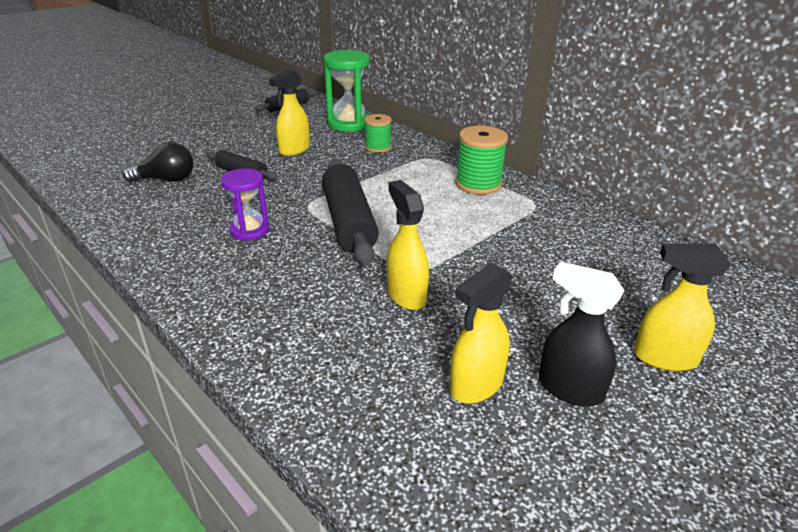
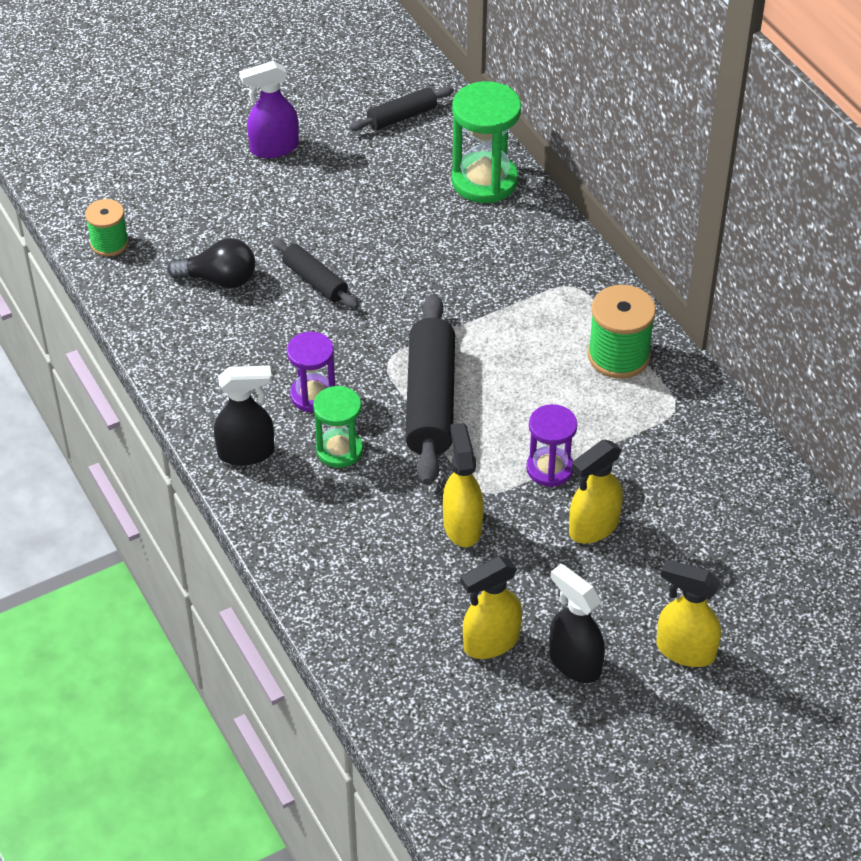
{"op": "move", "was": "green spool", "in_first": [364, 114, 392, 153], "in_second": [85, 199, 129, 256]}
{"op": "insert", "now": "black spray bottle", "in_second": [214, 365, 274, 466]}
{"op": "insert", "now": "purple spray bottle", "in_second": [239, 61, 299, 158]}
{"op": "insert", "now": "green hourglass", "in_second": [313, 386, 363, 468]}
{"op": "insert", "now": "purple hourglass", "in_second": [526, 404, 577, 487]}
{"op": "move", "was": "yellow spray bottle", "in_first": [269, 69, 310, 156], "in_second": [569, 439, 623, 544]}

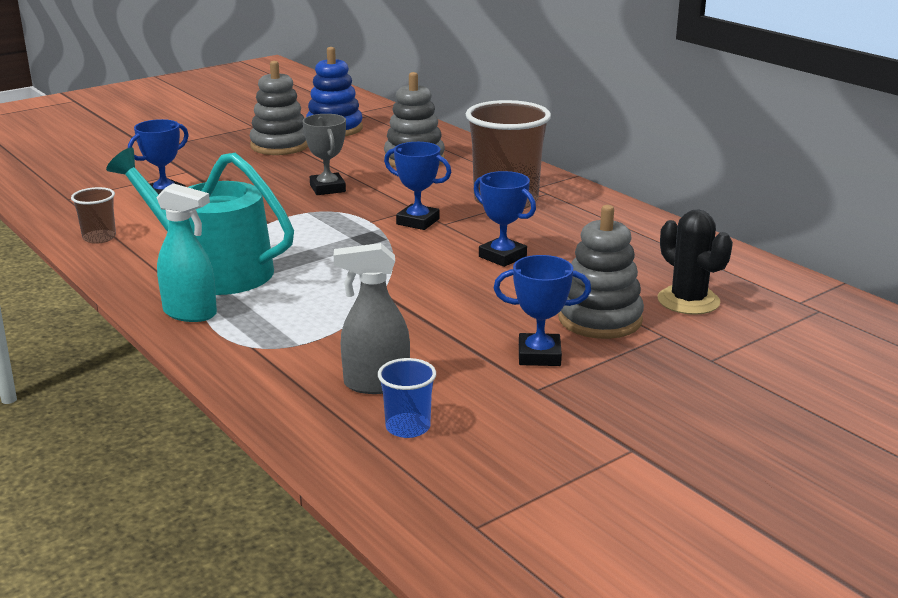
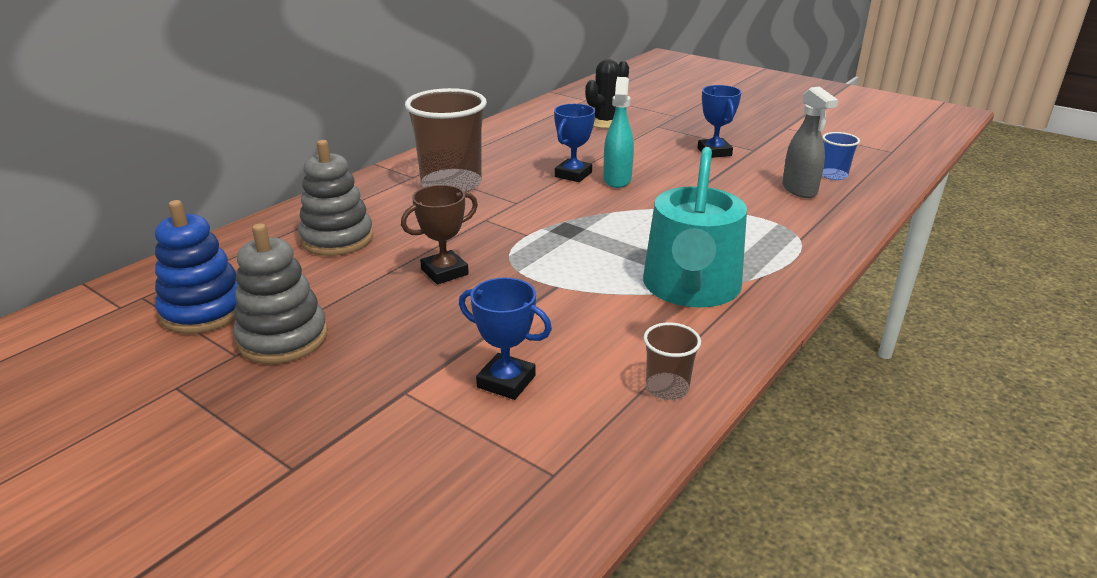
{"op": "recolor", "was": "grey trophy", "now": "brown trophy", "in_first": [303, 114, 346, 195], "in_second": [401, 185, 478, 284]}
{"op": "move", "was": "turquoise spray bottle", "in_first": [156, 183, 217, 322], "in_second": [603, 77, 634, 188]}
{"op": "delete", "was": "blue trophy", "in_first": [384, 142, 451, 230]}
{"op": "delete", "was": "grey stacking toy", "in_first": [558, 205, 644, 339]}

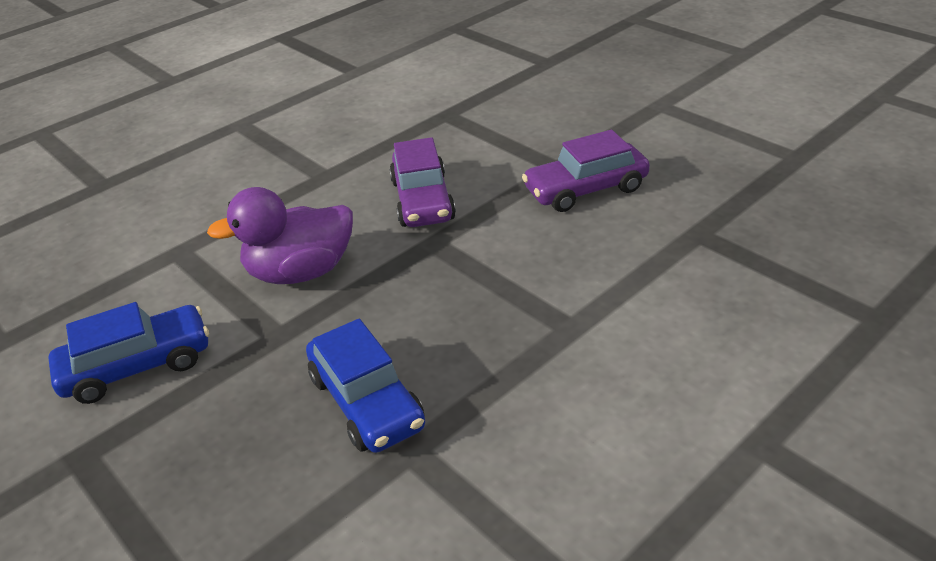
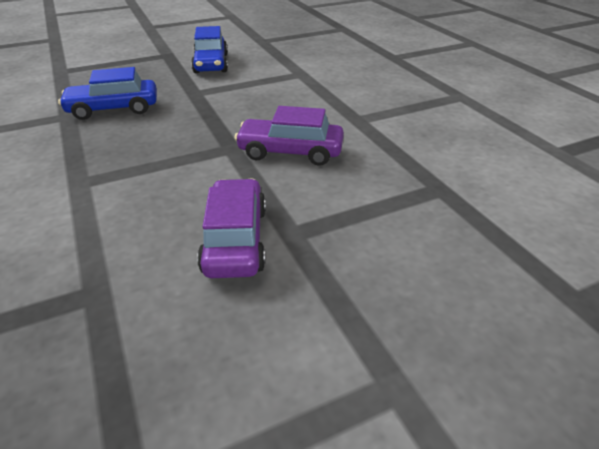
{"op": "delete", "was": "purple duck", "in_first": [207, 187, 353, 284]}

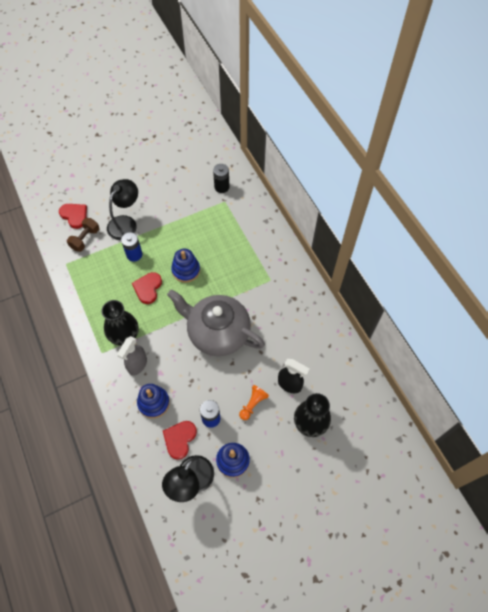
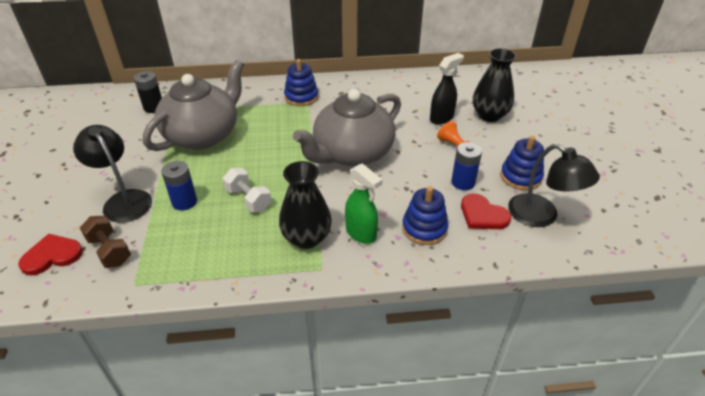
{"op": "insert", "now": "grey teapot", "in_second": [143, 60, 244, 151]}
{"op": "replace", "was": "red heart", "now": "white dumbbell", "in_first": [132, 272, 162, 304], "in_second": [223, 168, 271, 213]}
{"op": "move", "was": "blue stacking toy", "in_first": [171, 249, 200, 283], "in_second": [284, 59, 318, 106]}
{"op": "recolor", "was": "grey spray bottle", "now": "green spray bottle", "in_first": [117, 336, 147, 376], "in_second": [345, 163, 382, 244]}

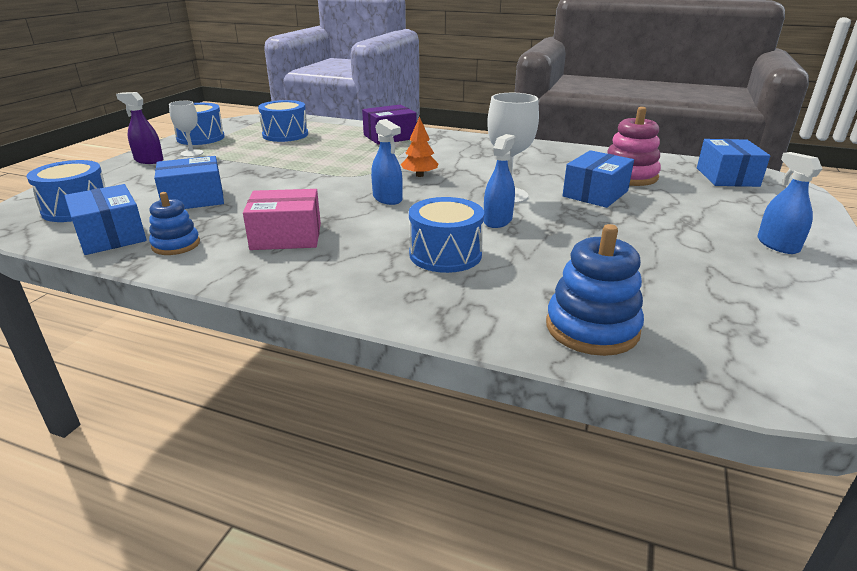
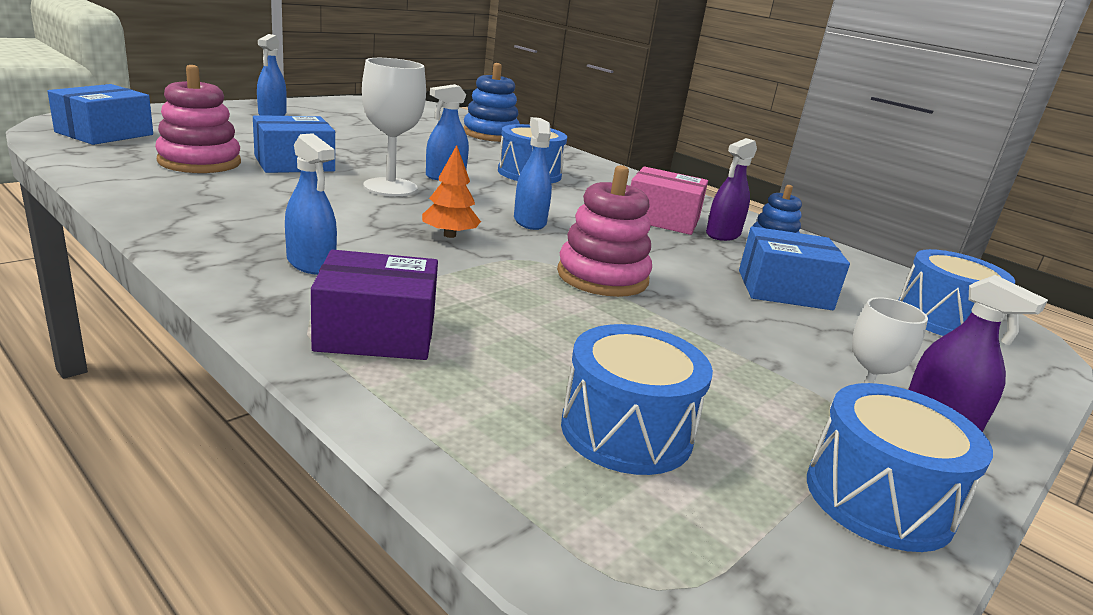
{"op": "insert", "now": "blue spray bottle", "in_second": [285, 133, 337, 275]}
{"op": "insert", "now": "pink stacking toy", "in_second": [557, 165, 652, 297]}
{"op": "insert", "now": "purple spray bottle", "in_second": [706, 138, 757, 241]}
{"op": "delete", "was": "blue box", "in_first": [65, 184, 147, 255]}

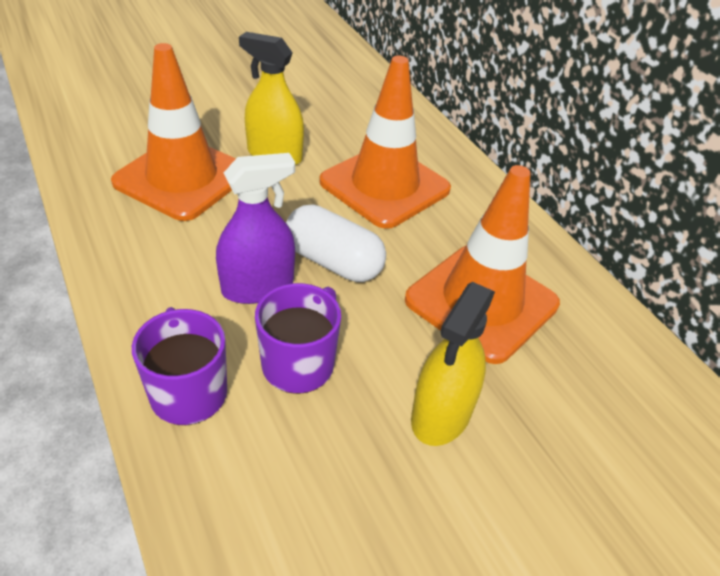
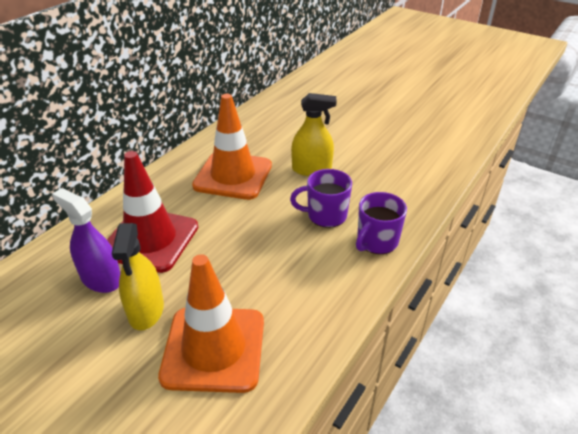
{"op": "move", "was": "purple spray bottle", "in_first": [216, 153, 295, 304], "in_second": [52, 188, 120, 293]}
{"op": "recolor", "was": "orange traffic cone", "now": "red traffic cone", "in_first": [319, 56, 451, 229], "in_second": [107, 151, 198, 273]}
{"op": "delete", "was": "white capsule", "in_first": [286, 204, 386, 282]}

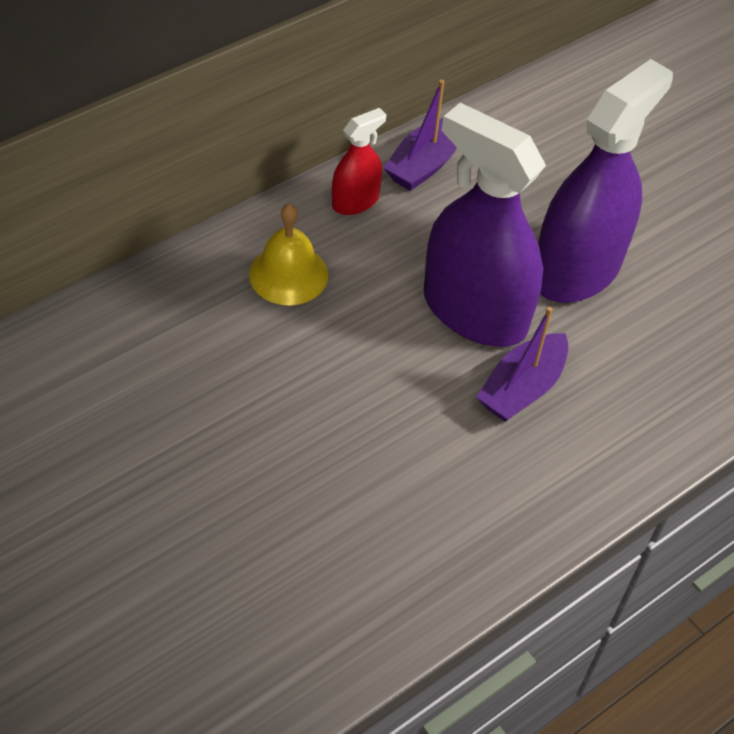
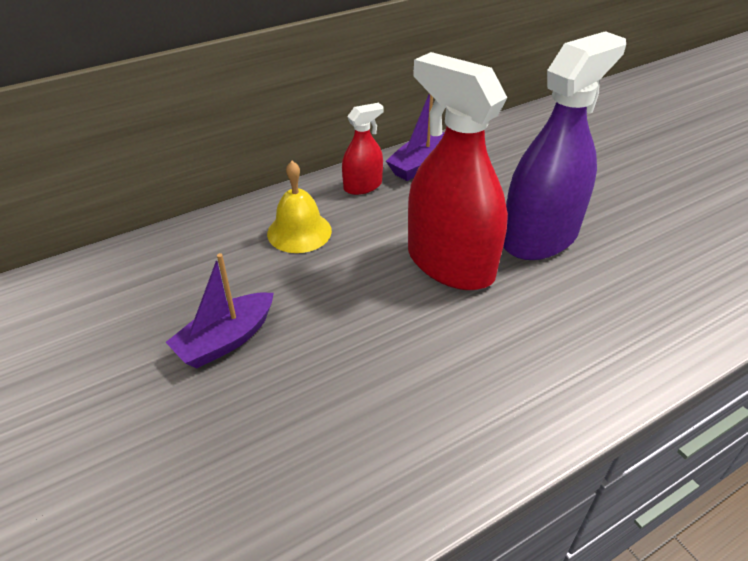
{"op": "move", "was": "purple boat", "in_first": [476, 307, 568, 422], "in_second": [165, 253, 274, 368]}
{"op": "recolor", "was": "purple spray bottle", "now": "red spray bottle", "in_first": [424, 102, 546, 347], "in_second": [408, 52, 508, 290]}

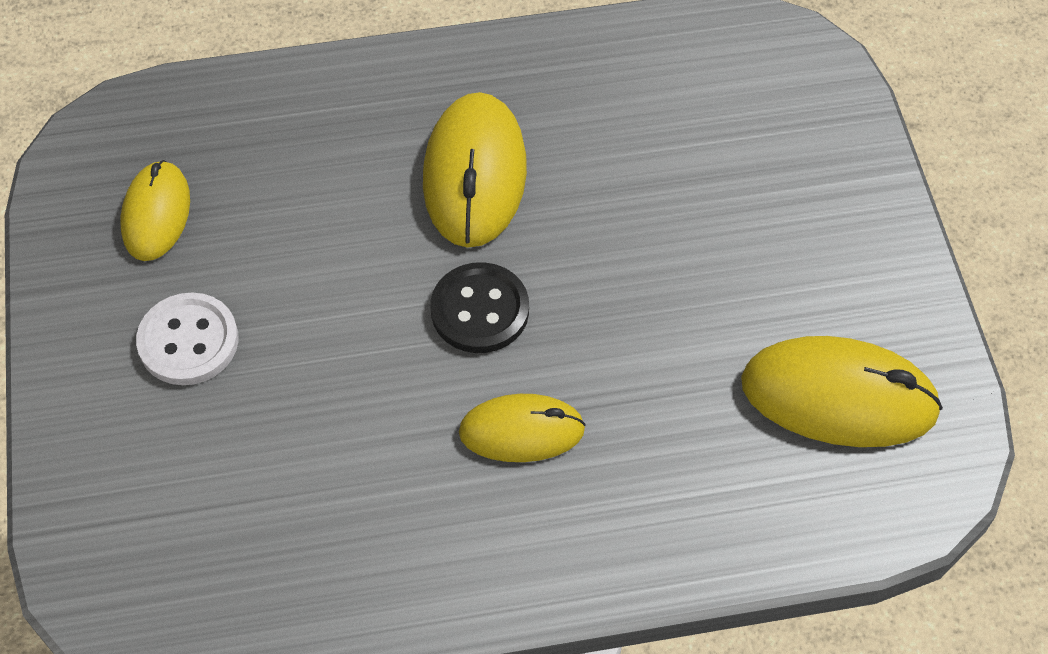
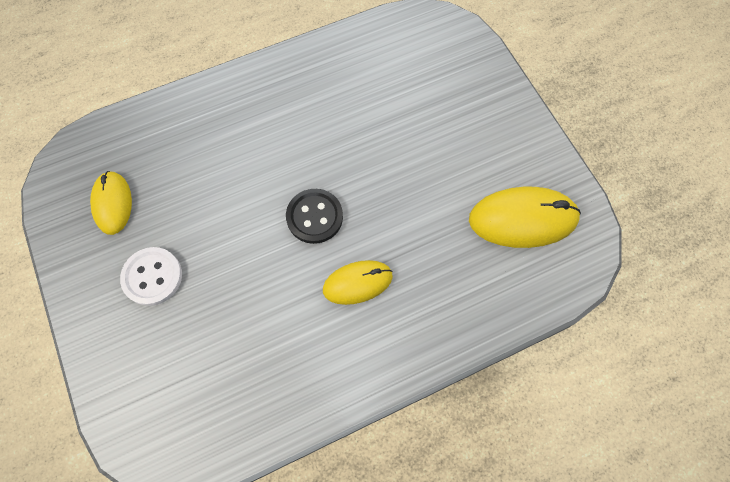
{"op": "delete", "was": "yellow mouse", "in_first": [423, 92, 527, 248]}

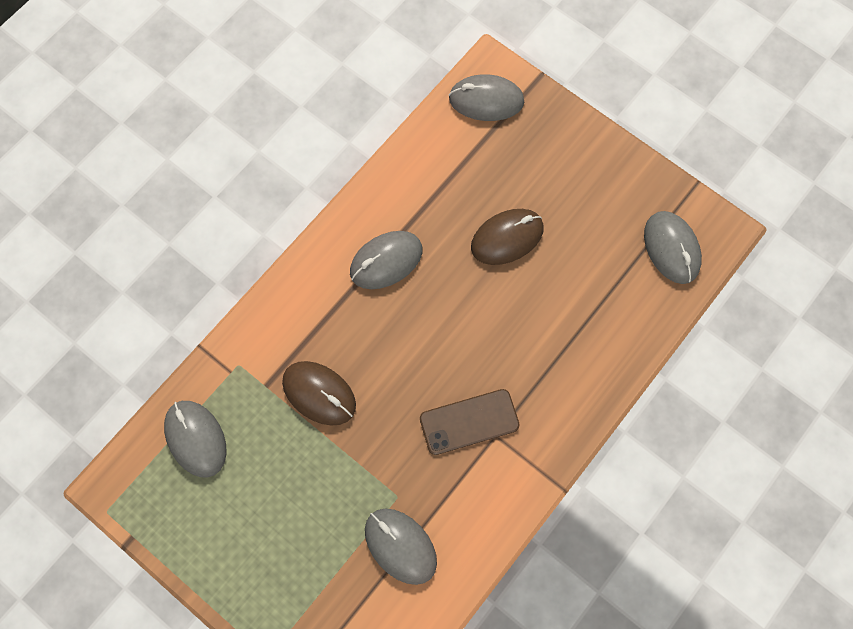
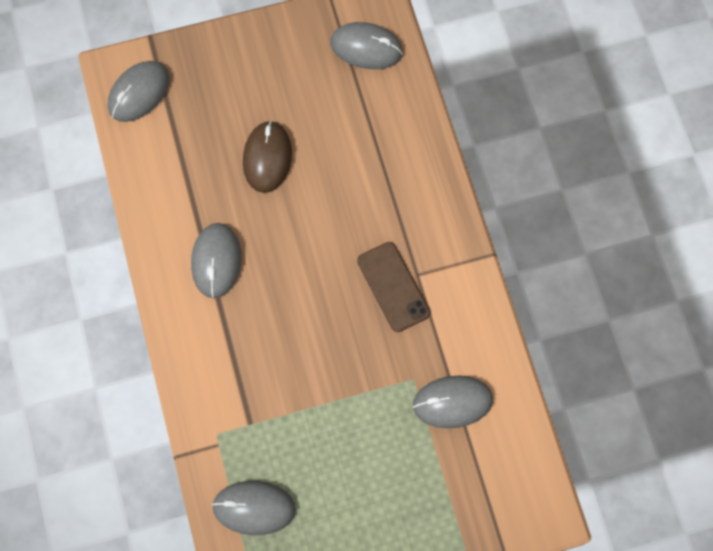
{"op": "rotate", "was": "brown phone", "in_first": [420, 389, 519, 455], "in_second": [357, 242, 430, 332], "clockwise": -45}
{"op": "delete", "was": "brown mouse", "in_first": [282, 361, 356, 426]}

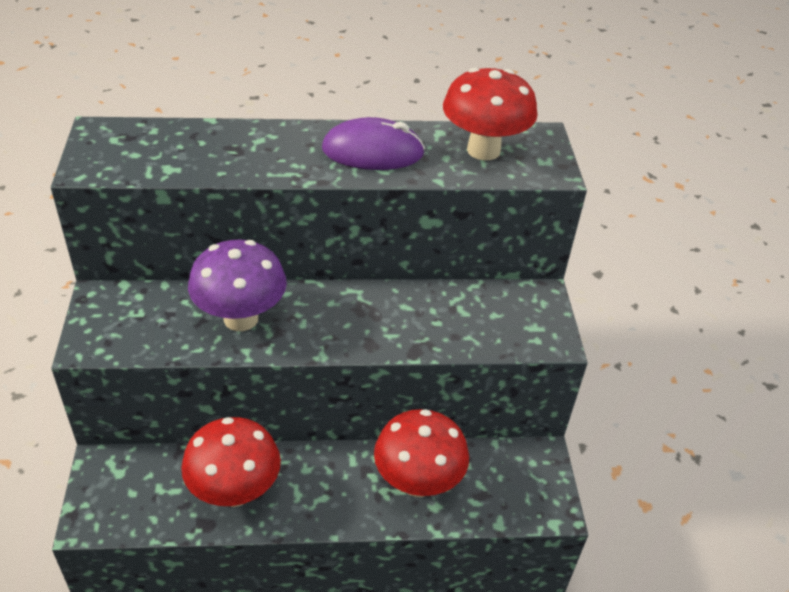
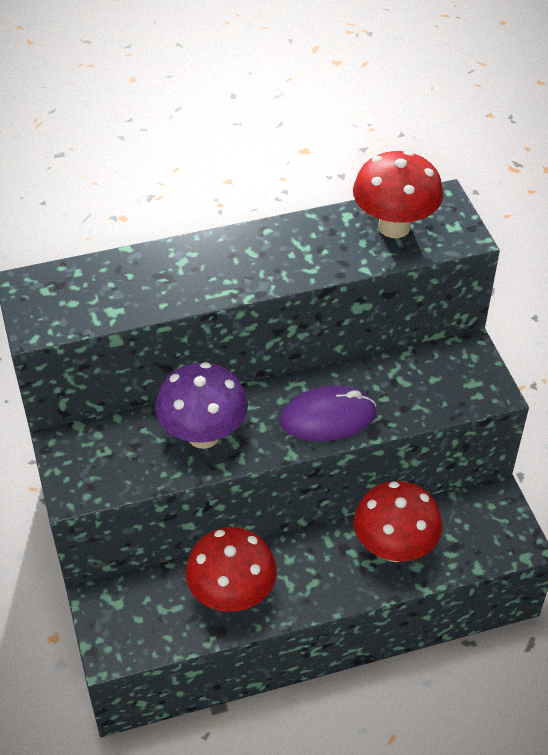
{"op": "move", "was": "purple mouse", "in_first": [322, 117, 425, 170], "in_second": [280, 385, 377, 441]}

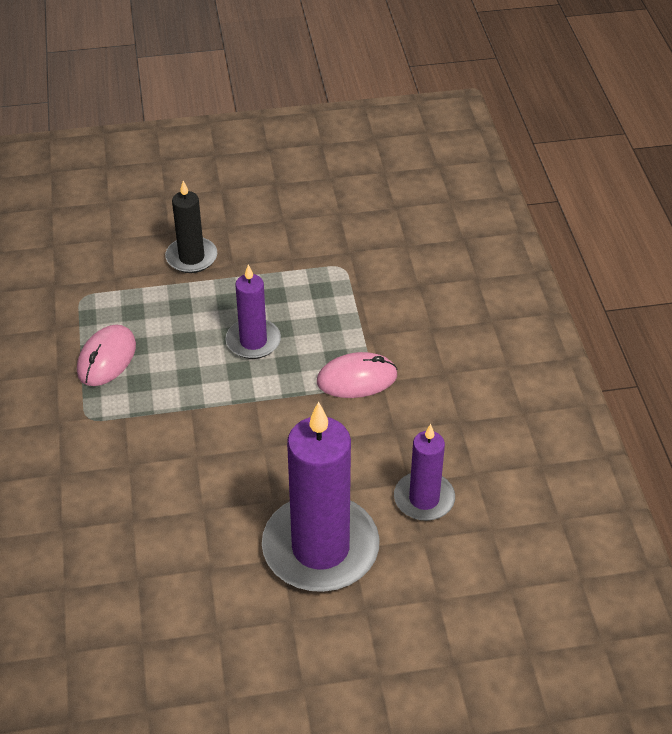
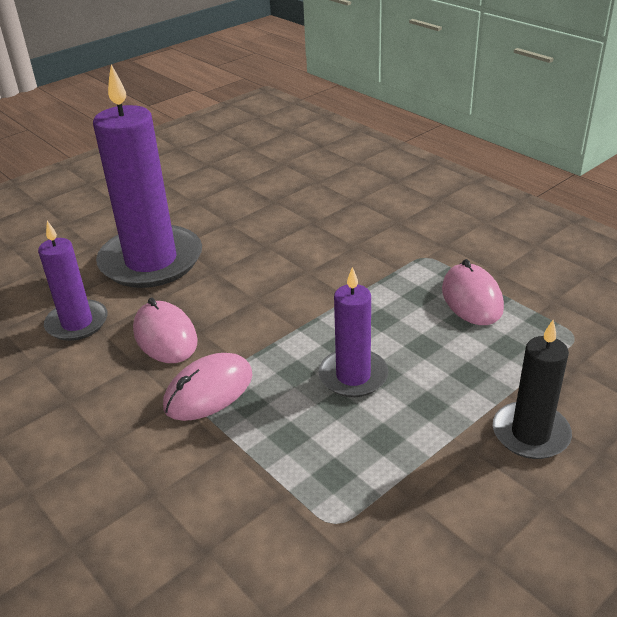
{"op": "insert", "now": "pink mouse", "in_second": [133, 297, 198, 363]}

